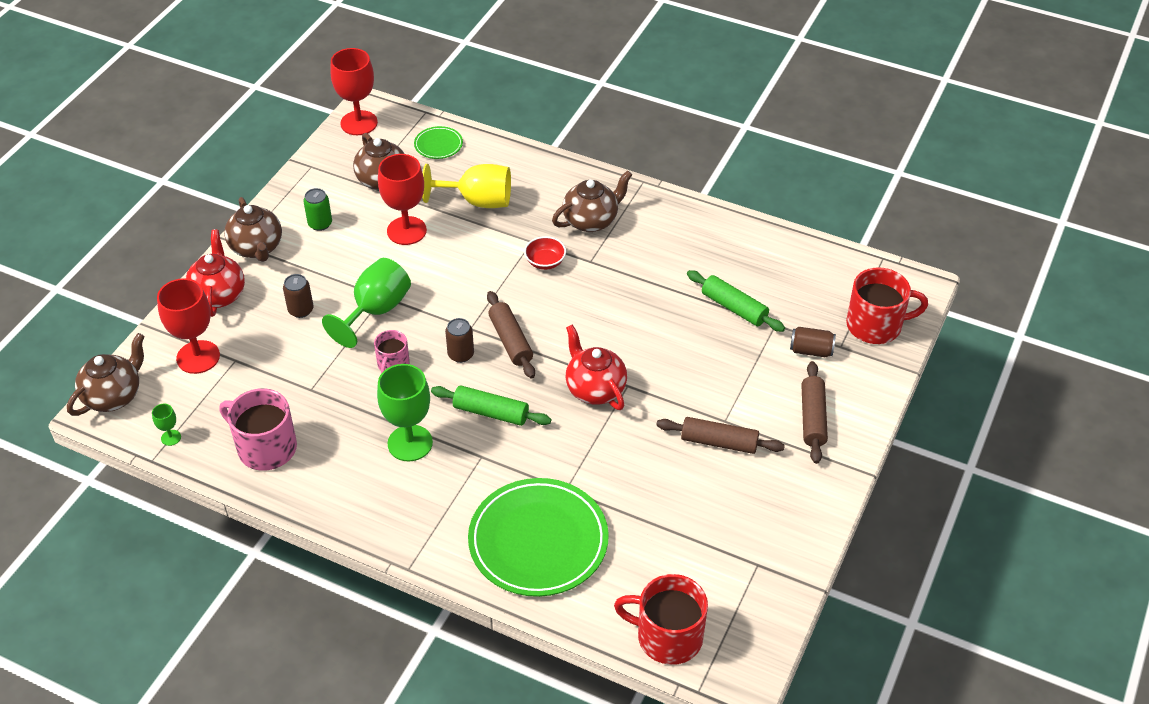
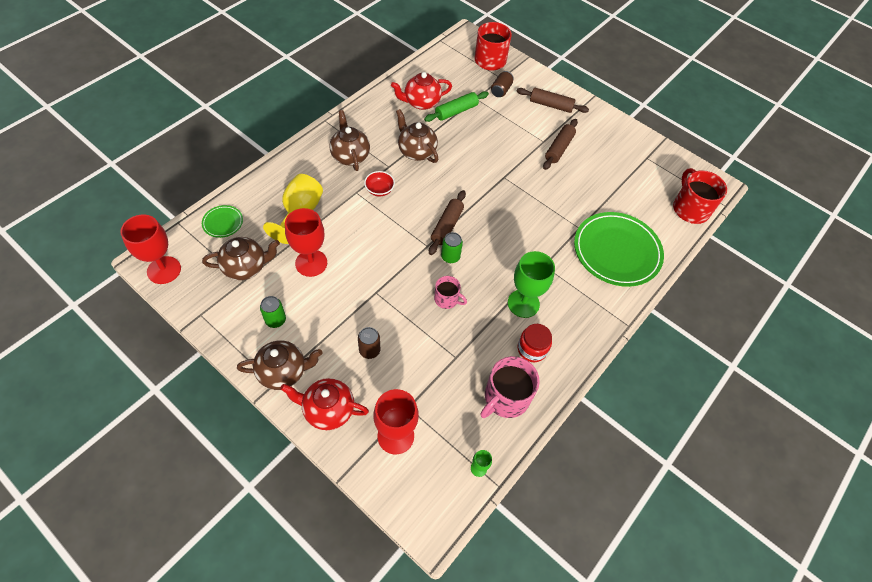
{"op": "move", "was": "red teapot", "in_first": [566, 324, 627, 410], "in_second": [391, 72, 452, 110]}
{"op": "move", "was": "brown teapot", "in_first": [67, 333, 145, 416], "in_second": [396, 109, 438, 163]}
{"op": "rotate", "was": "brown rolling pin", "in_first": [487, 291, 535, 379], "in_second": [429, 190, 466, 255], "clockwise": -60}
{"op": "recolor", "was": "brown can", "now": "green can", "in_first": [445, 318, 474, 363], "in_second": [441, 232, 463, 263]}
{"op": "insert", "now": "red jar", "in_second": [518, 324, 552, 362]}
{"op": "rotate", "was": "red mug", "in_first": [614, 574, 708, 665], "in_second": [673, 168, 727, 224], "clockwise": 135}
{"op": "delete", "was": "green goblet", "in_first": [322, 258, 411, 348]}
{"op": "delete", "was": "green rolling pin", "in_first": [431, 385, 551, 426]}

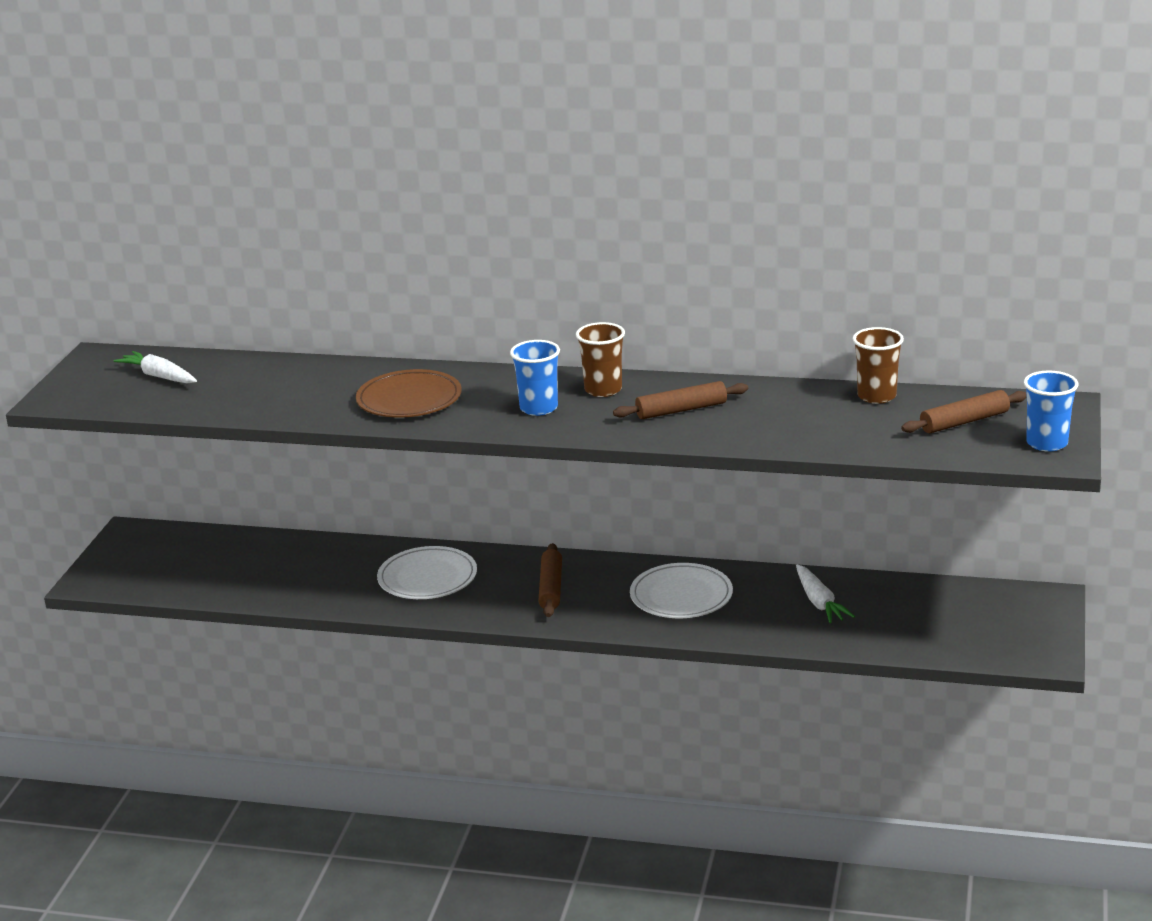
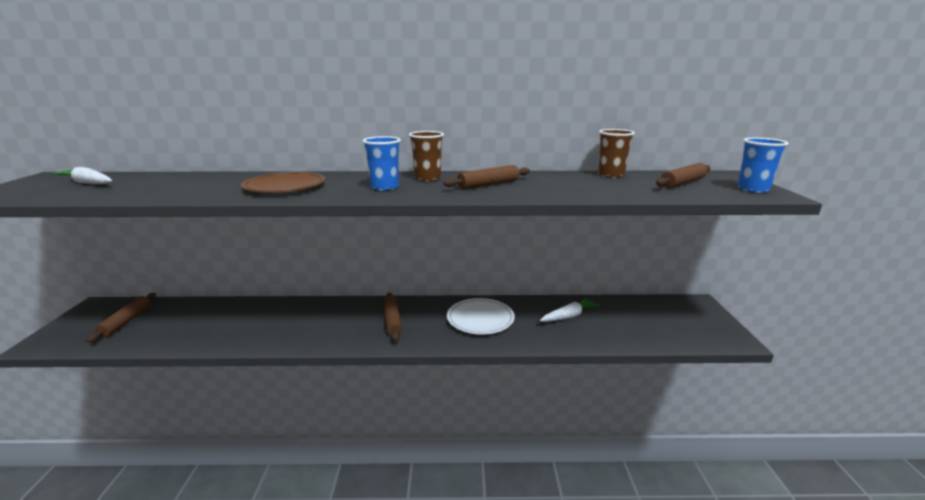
{"op": "insert", "now": "brown rolling pin", "in_second": [86, 293, 156, 343]}
{"op": "rotate", "was": "white carrot", "in_first": [796, 564, 855, 623], "in_second": [540, 298, 600, 322], "clockwise": -90}
{"op": "delete", "was": "white plate", "in_first": [377, 546, 477, 599]}

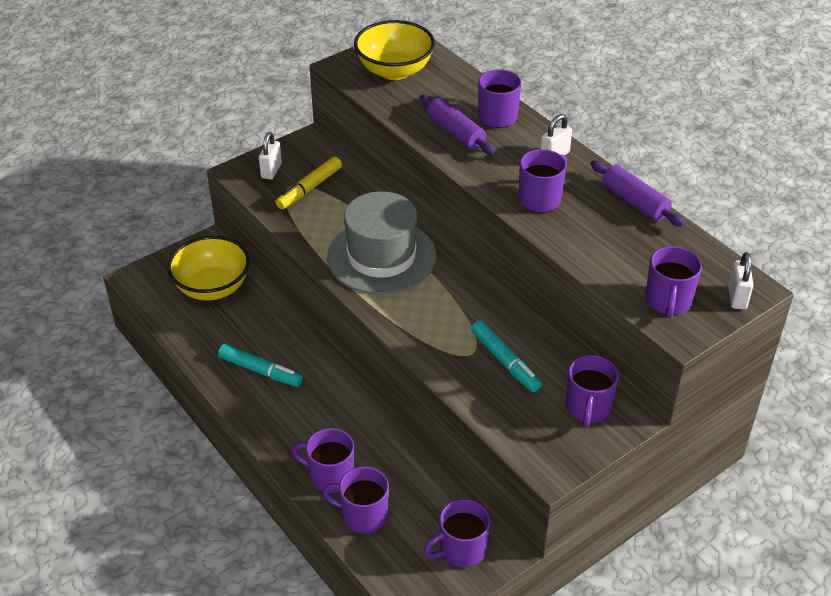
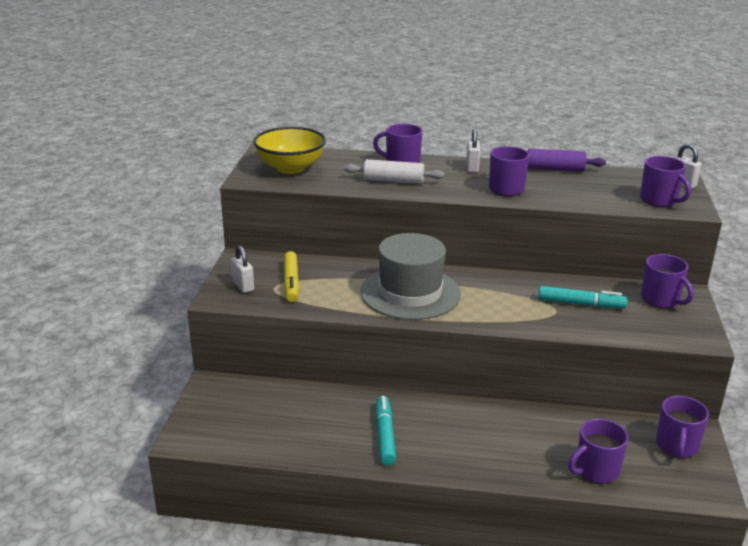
{"op": "recolor", "was": "purple rolling pin", "now": "white rolling pin", "in_first": [420, 94, 495, 154], "in_second": [344, 159, 445, 184]}
{"op": "rotate", "was": "turquoise marker", "in_first": [218, 344, 303, 387], "in_second": [376, 396, 396, 466], "clockwise": -75}
{"op": "delete", "was": "yellow bowl", "in_first": [167, 236, 250, 301]}
{"op": "delete", "was": "purple mug", "in_first": [292, 428, 354, 493]}

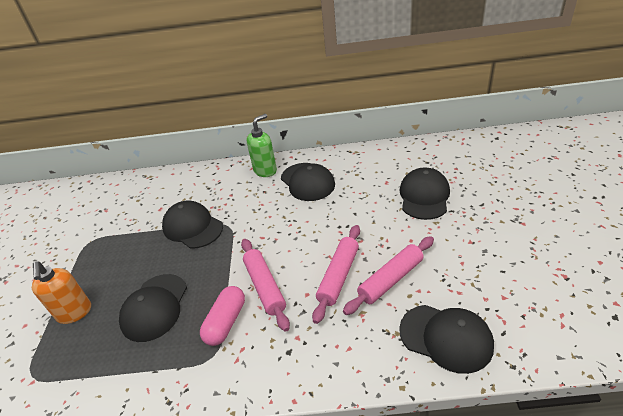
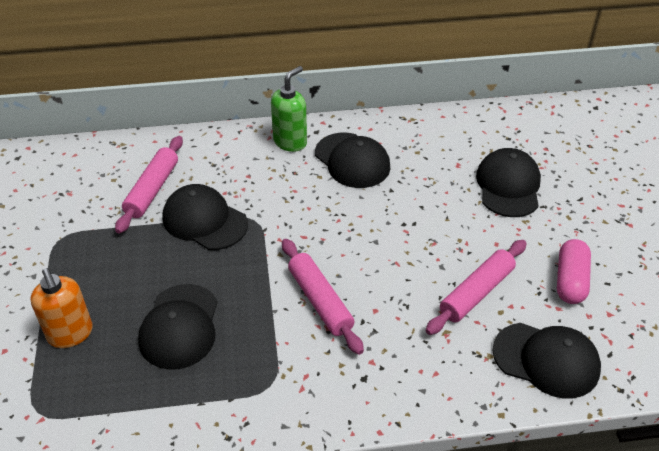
{"op": "move", "was": "pink rolling pin", "in_first": [312, 225, 360, 324], "in_second": [115, 136, 183, 234]}
{"op": "move", "was": "pink capsule", "in_first": [200, 286, 245, 346], "in_second": [557, 239, 591, 304]}

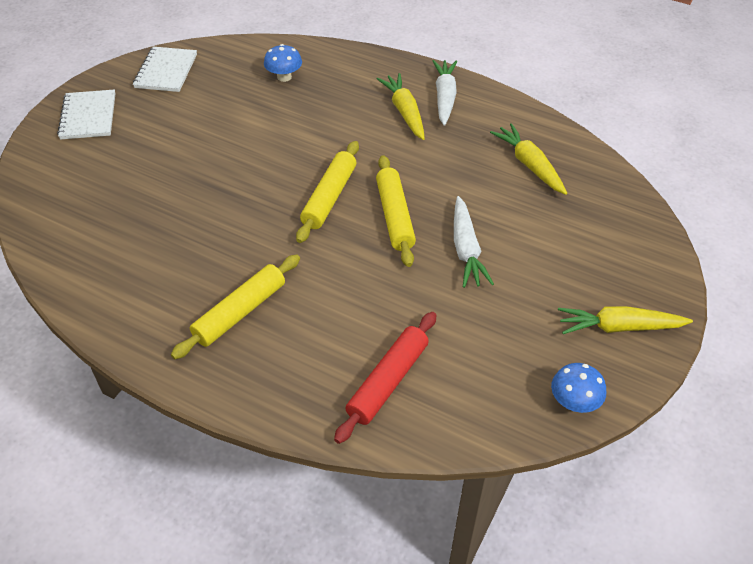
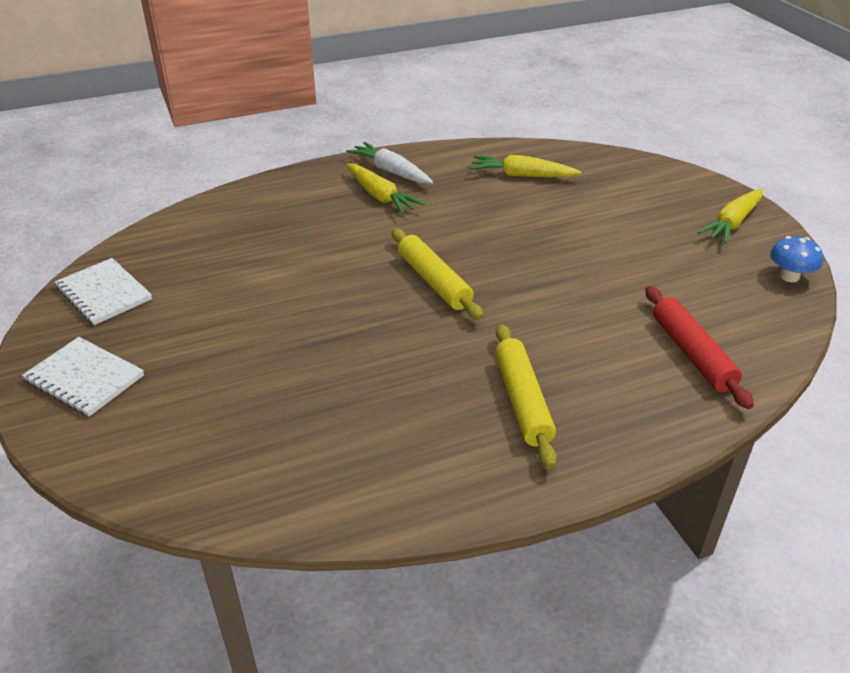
{"op": "rotate", "was": "yellow carrot", "in_first": [377, 73, 425, 140], "in_second": [346, 163, 425, 214], "clockwise": -150}
{"op": "delete", "was": "blue mushroom", "in_first": [264, 44, 302, 82]}
{"op": "delete", "was": "yellow rolling pin", "in_first": [376, 155, 416, 267]}
{"op": "delete", "was": "white carrot", "in_first": [454, 196, 494, 288]}

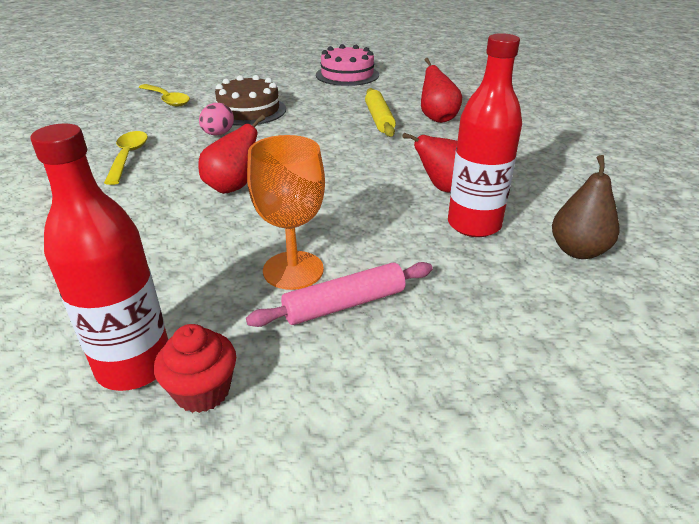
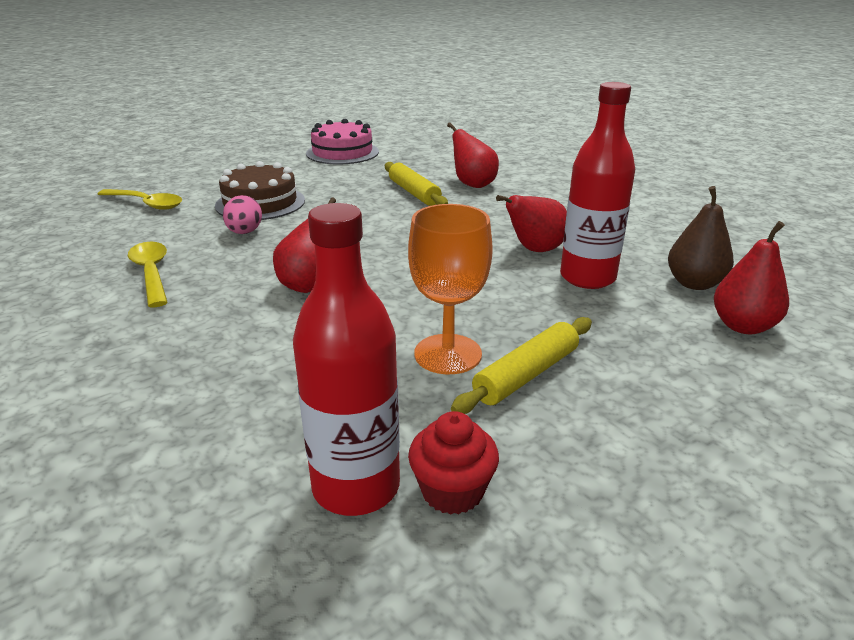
{"op": "recolor", "was": "pink rolling pin", "now": "yellow rolling pin", "in_first": [246, 262, 433, 327], "in_second": [451, 317, 592, 414]}
{"op": "insert", "now": "red pear", "in_second": [714, 221, 789, 334]}

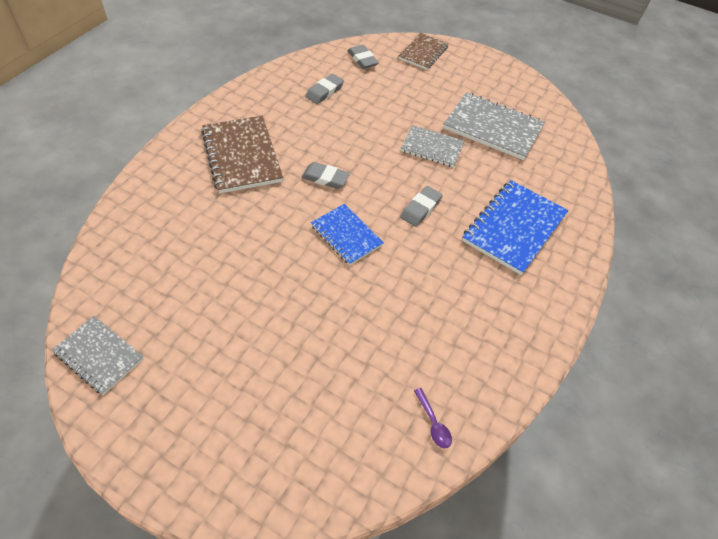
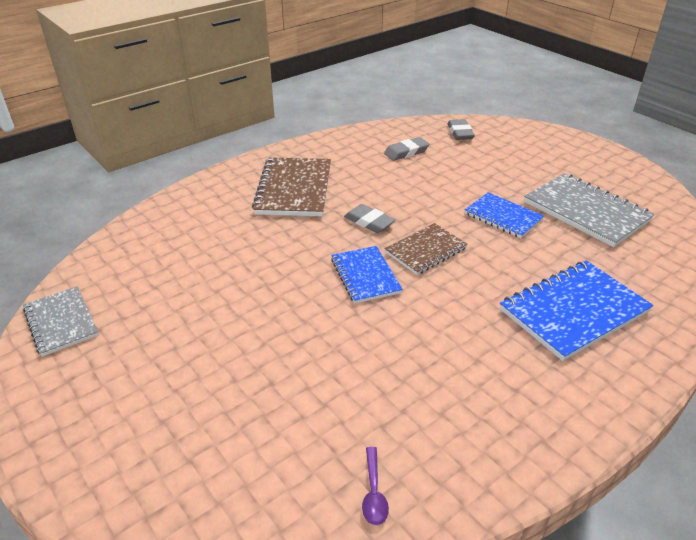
{"op": "move", "was": "brown notebook", "in_first": [398, 33, 449, 70], "in_second": [385, 223, 468, 275]}
{"op": "recolor", "was": "grey notebook", "now": "blue notebook", "in_first": [401, 125, 465, 167], "in_second": [465, 192, 544, 238]}
{"op": "delete", "was": "grey eraser", "in_first": [400, 186, 443, 227]}

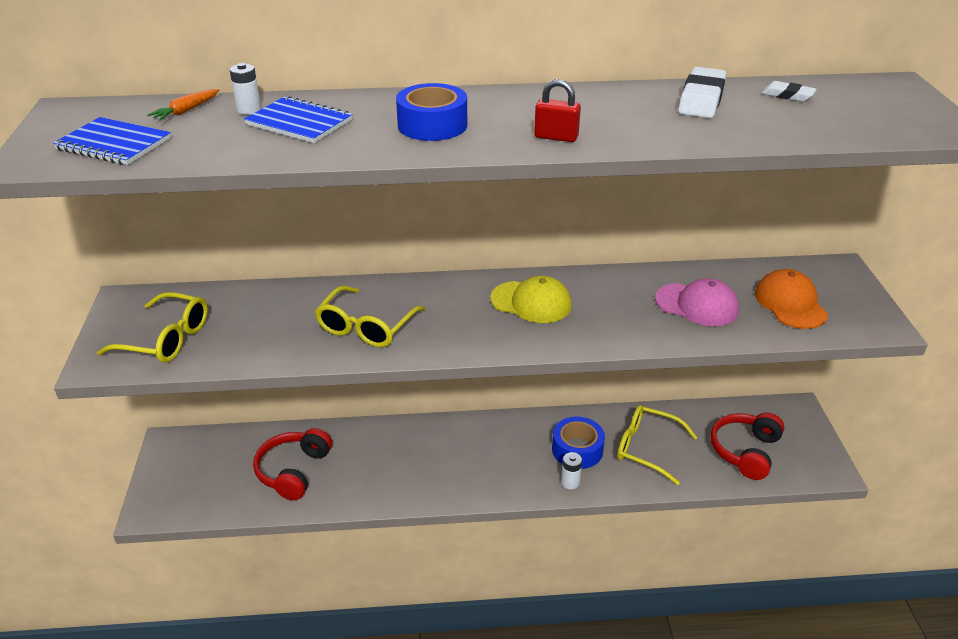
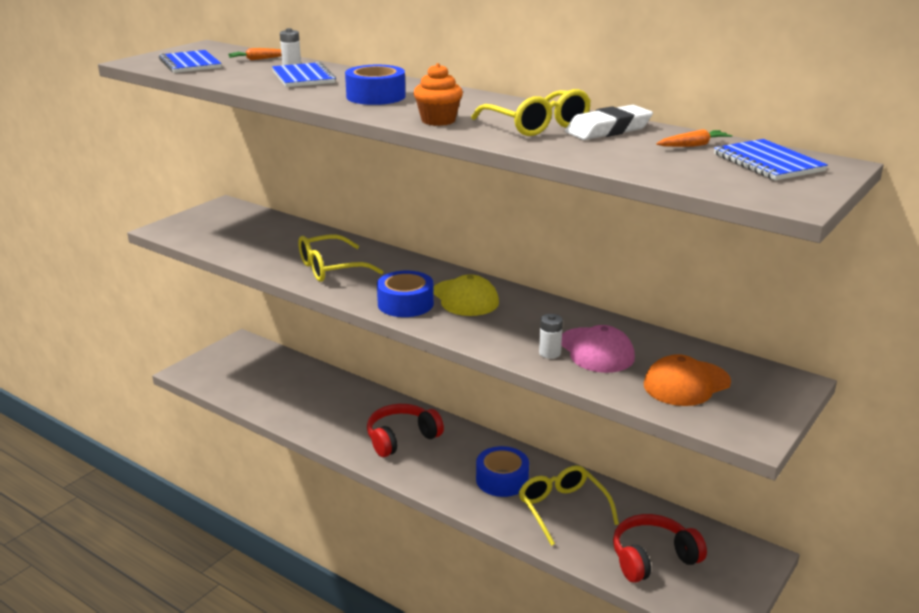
{"op": "move", "was": "red headphones", "in_first": [253, 428, 332, 500], "in_second": [367, 404, 444, 457]}
{"op": "insert", "now": "blue tape", "in_second": [377, 271, 434, 317]}
{"op": "replace", "was": "red padlock", "now": "orange cupcake", "in_first": [534, 79, 581, 142], "in_second": [413, 63, 463, 126]}
{"op": "move", "was": "yellow glasses", "in_first": [97, 292, 208, 363], "in_second": [471, 89, 591, 136]}
{"op": "move", "was": "white battery", "in_first": [561, 452, 582, 489], "in_second": [539, 314, 563, 359]}
{"op": "rotate", "was": "orange cap", "in_first": [755, 269, 828, 329], "in_second": [644, 354, 731, 406], "clockwise": -150}
{"op": "replace", "was": "white eraser", "now": "orange carrot", "in_first": [762, 81, 817, 102], "in_second": [656, 129, 732, 147]}
{"op": "insert", "now": "blue notebook", "in_second": [714, 139, 828, 181]}

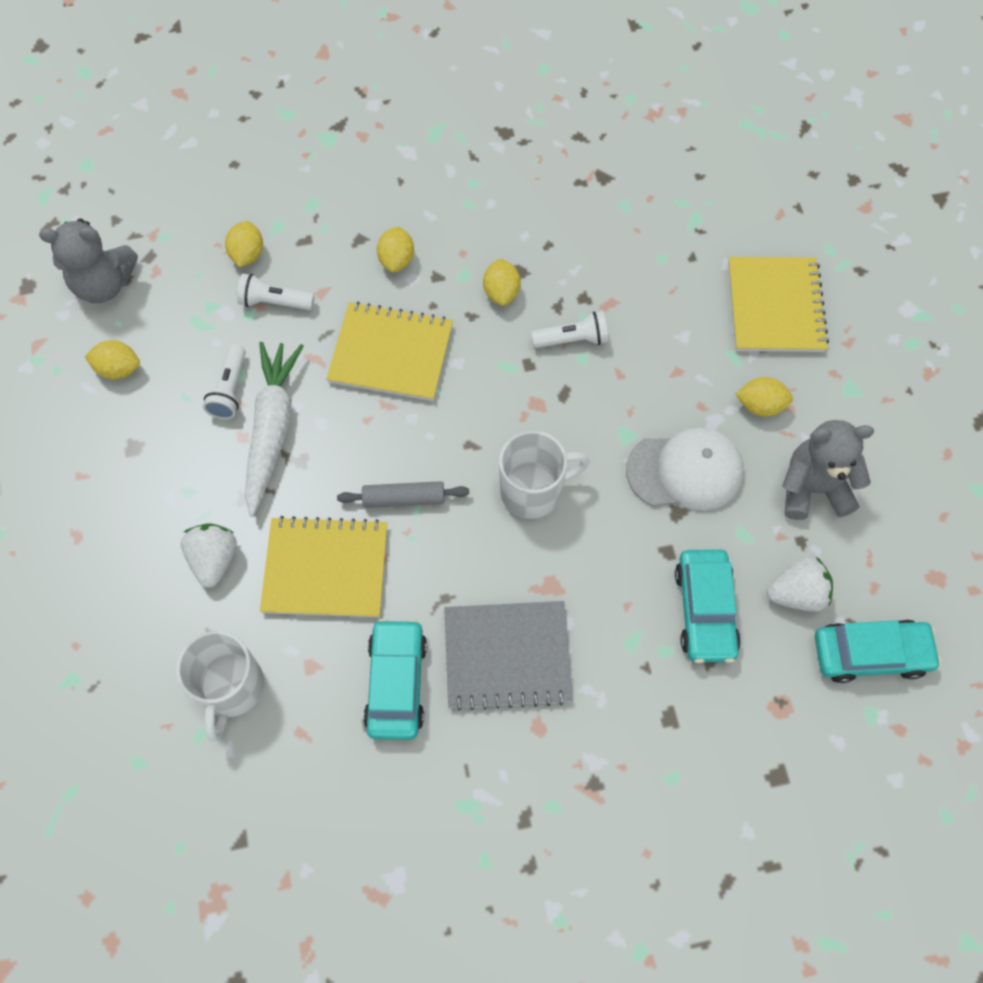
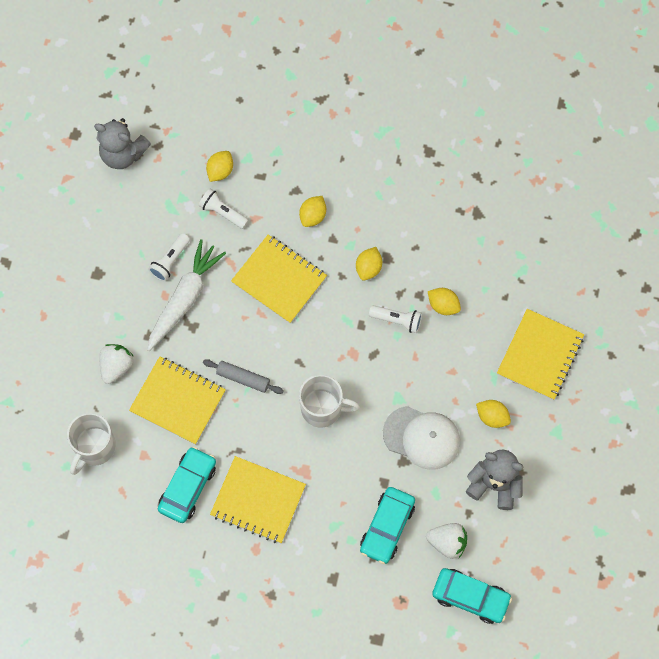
{"op": "recolor", "was": "grey notebook", "now": "yellow notebook", "in_first": [444, 601, 572, 711], "in_second": [210, 456, 306, 543]}
{"op": "move", "was": "yellow lemon", "in_first": [85, 340, 140, 380], "in_second": [428, 288, 461, 315]}

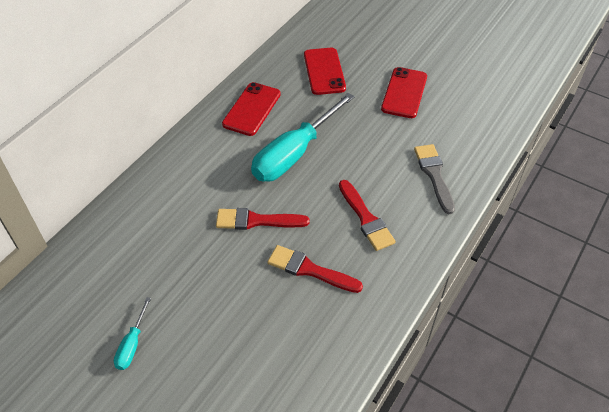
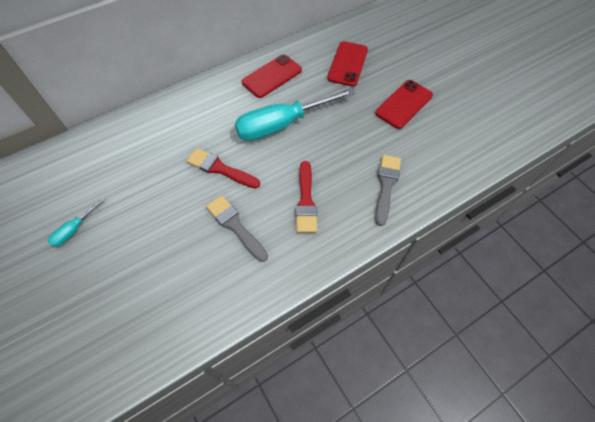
{"op": "recolor", "was": "red brush", "now": "grey brush", "in_first": [267, 245, 363, 293], "in_second": [206, 195, 268, 262]}

